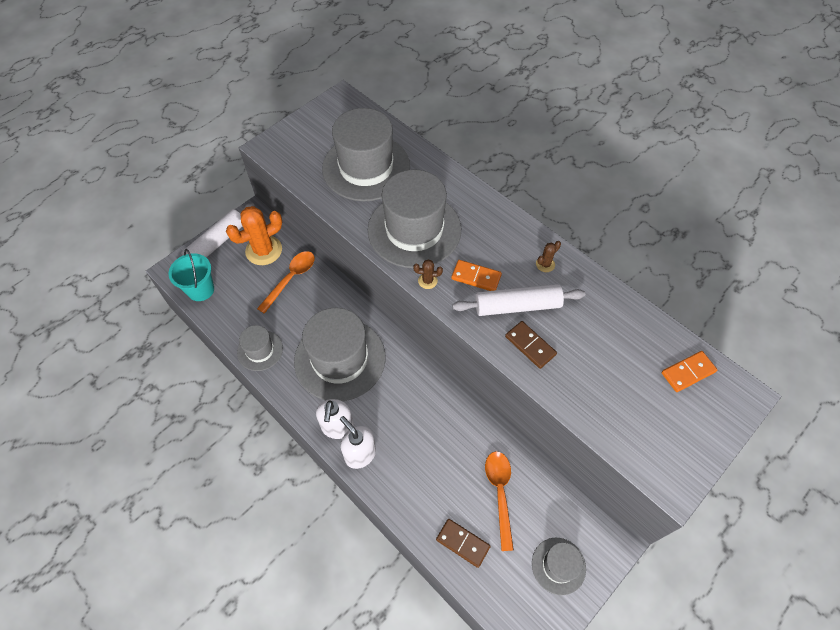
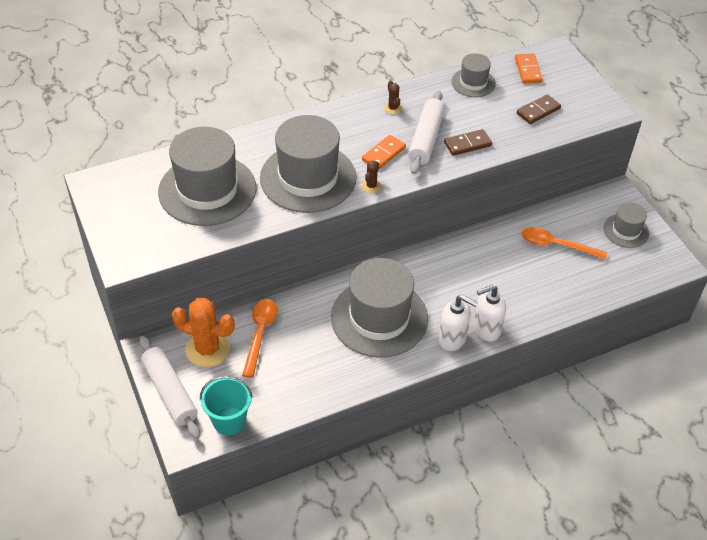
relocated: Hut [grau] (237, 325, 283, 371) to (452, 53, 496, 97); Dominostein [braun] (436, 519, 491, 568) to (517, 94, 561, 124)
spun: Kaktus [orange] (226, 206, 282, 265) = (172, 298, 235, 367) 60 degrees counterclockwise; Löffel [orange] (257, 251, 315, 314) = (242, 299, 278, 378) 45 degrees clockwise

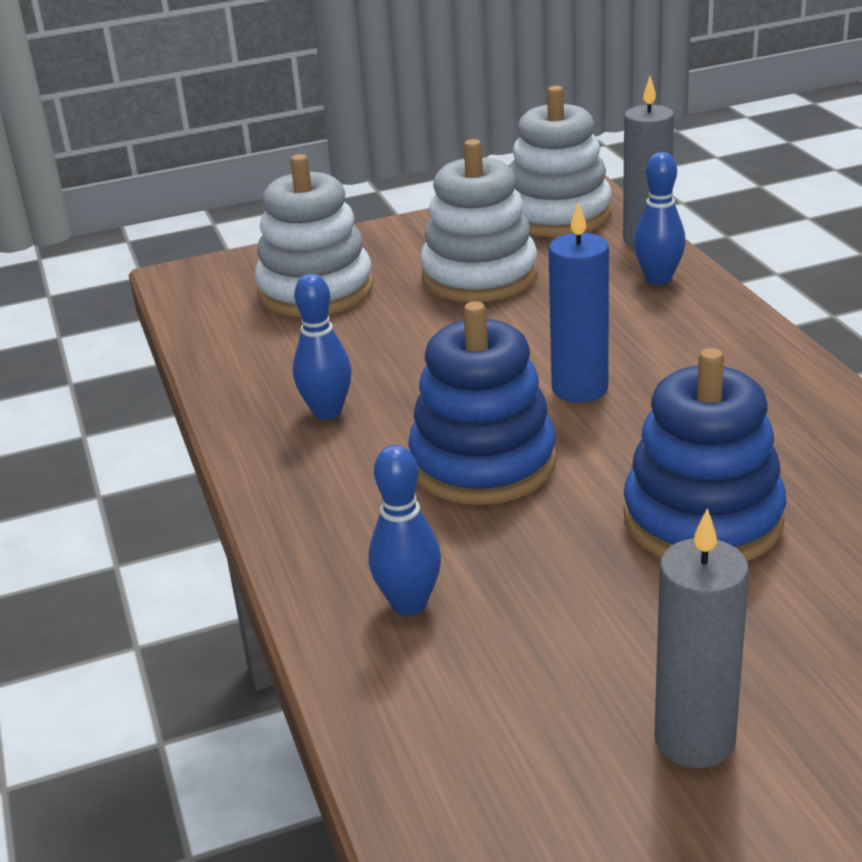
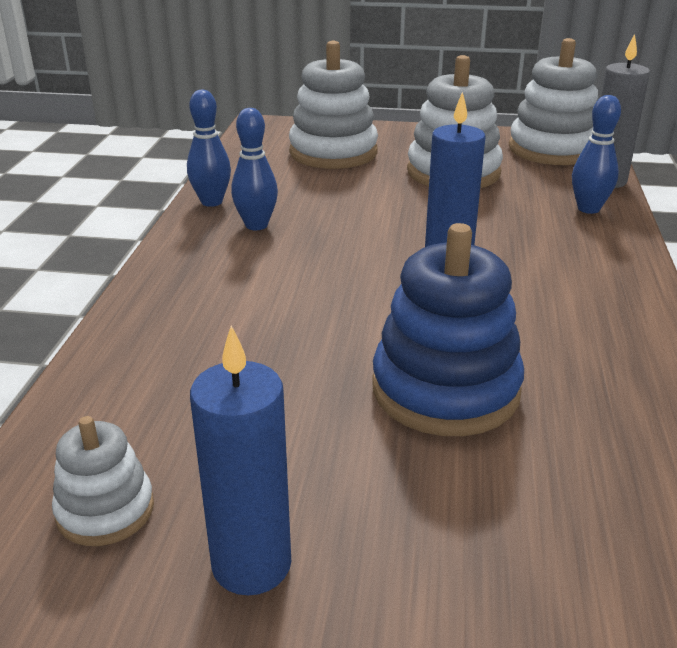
missing: Stapelspielzeug [blau] (409, 301, 557, 505)
appeared: Stapelspielzeug [weiß] (52, 416, 154, 546)
relocated: Bowlingkegel [blau] (369, 445, 441, 615) to (187, 90, 231, 207)
colour: Kerze [grau] (654, 508, 749, 768) to Kerze [blau] (190, 326, 291, 595)

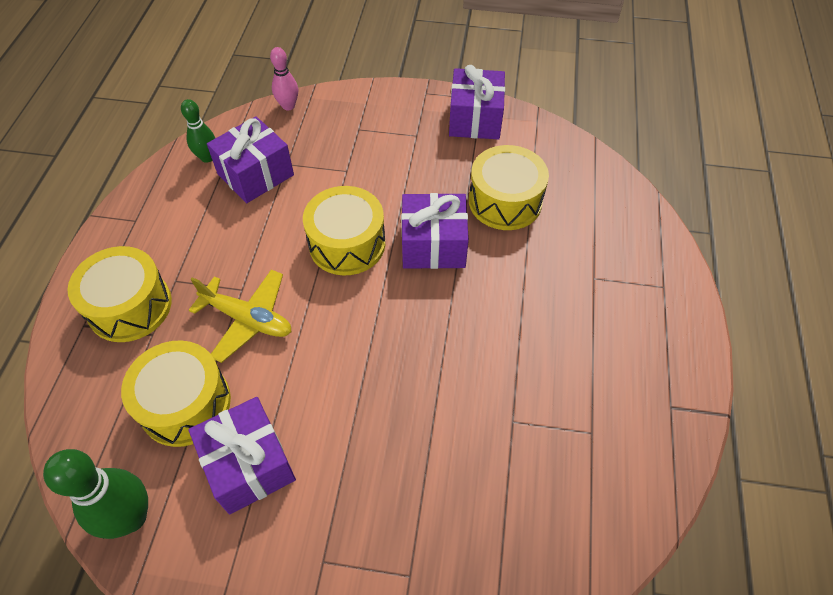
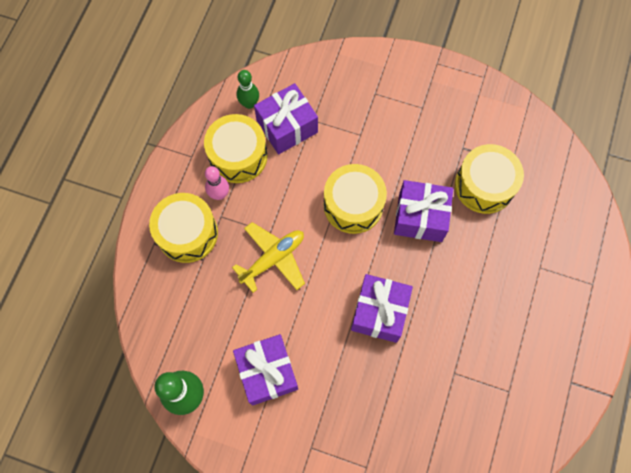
relocated: Bowlingkegel [rosa] (270, 47, 298, 111) to (205, 166, 229, 200); Geschenk [lila] (449, 65, 505, 139) to (351, 274, 413, 343); Trommel [gelb] (121, 340, 231, 447) to (204, 114, 268, 183)
spun: Flugzeug [gelb] (189, 269, 292, 363) = (232, 222, 305, 293) 75 degrees counterclockwise

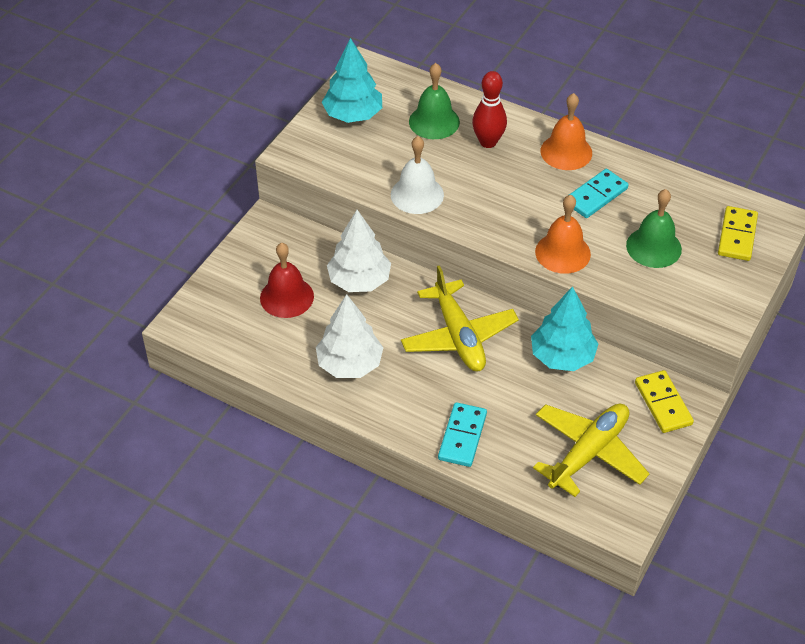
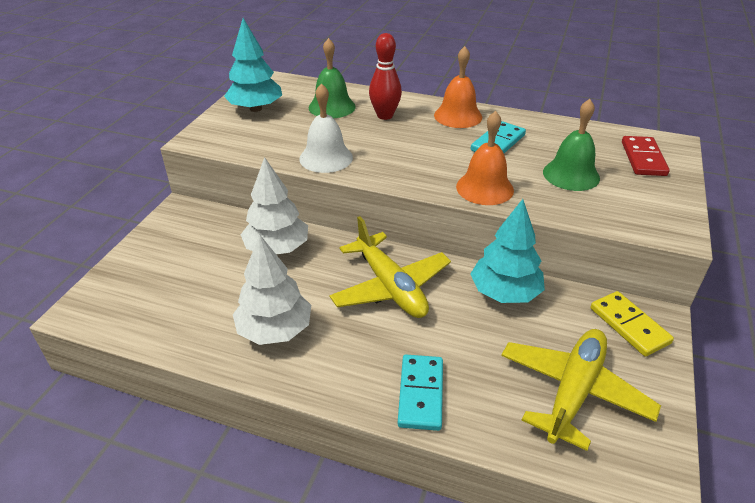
missing: Glocke [rot] (260, 243, 314, 318)
colour: Dominostein [gelb] (718, 206, 758, 261) to Dominostein [rot] (622, 136, 669, 176)

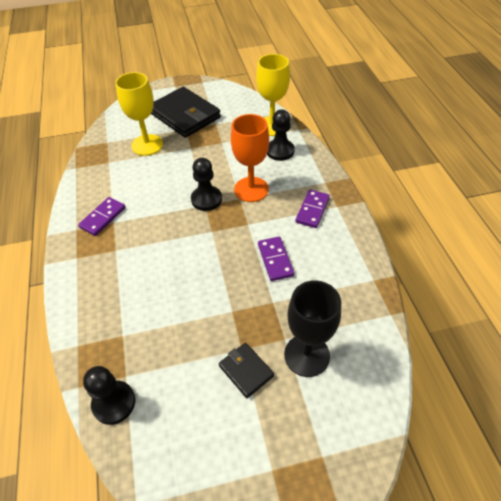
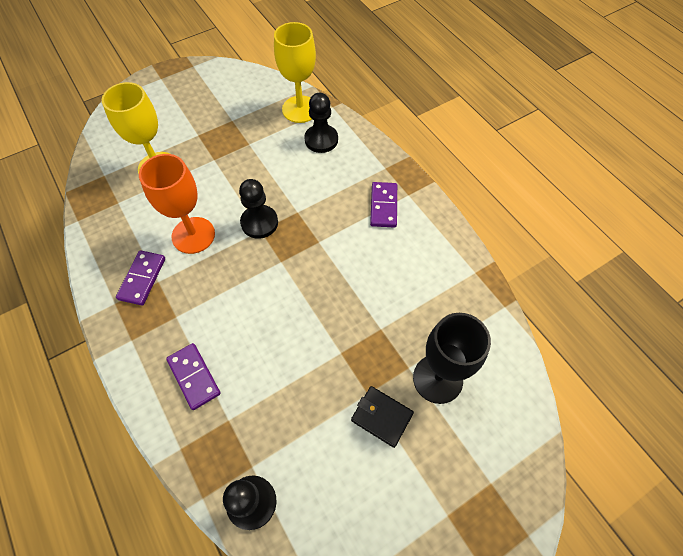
missing: Geldbörse [schwarz] (151, 87, 221, 138)
relocated: Kelch [orange] (231, 114, 269, 202) to (139, 154, 215, 254); Dominostein [lila] (258, 237, 294, 281) to (166, 343, 221, 410)

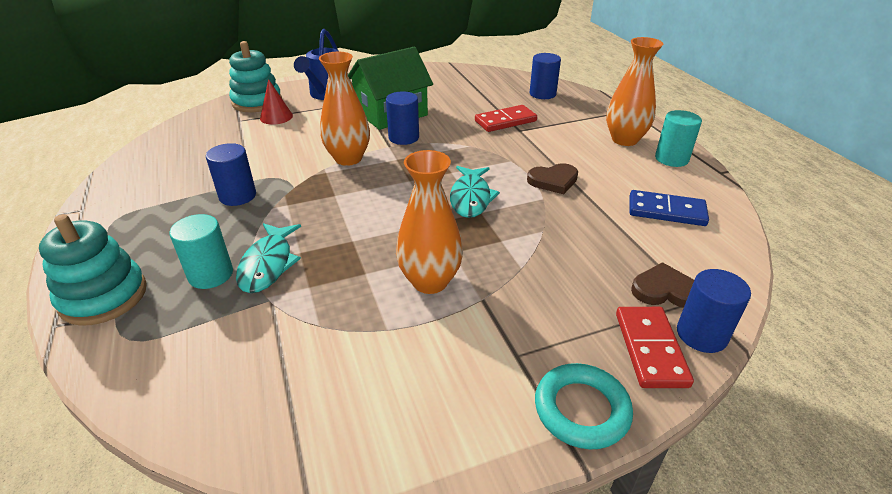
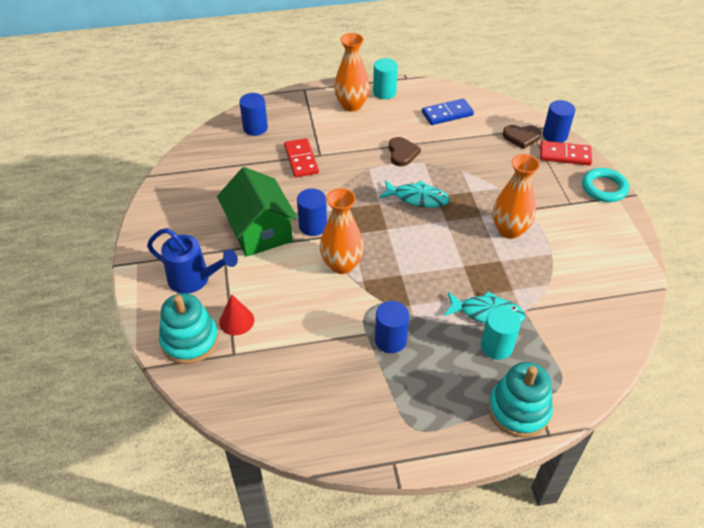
spun: Dominostein [blau] (629, 190, 709, 226) = (422, 99, 474, 125) 45 degrees clockwise; Herz [braun] (631, 262, 694, 308) = (503, 125, 541, 149) 105 degrees counterclockwise

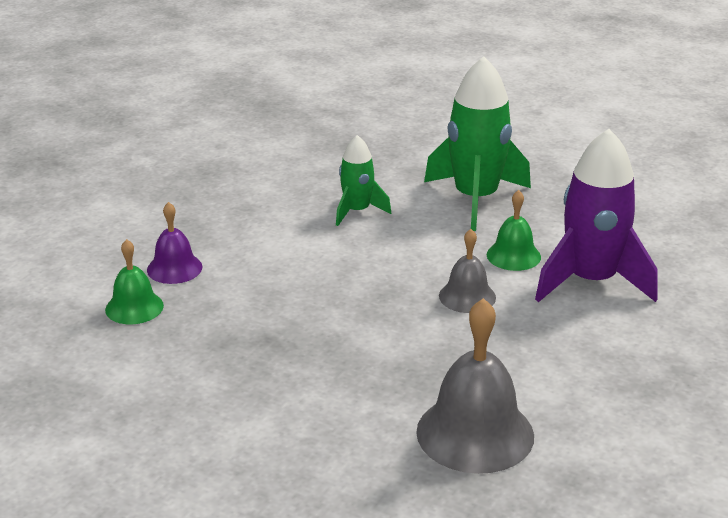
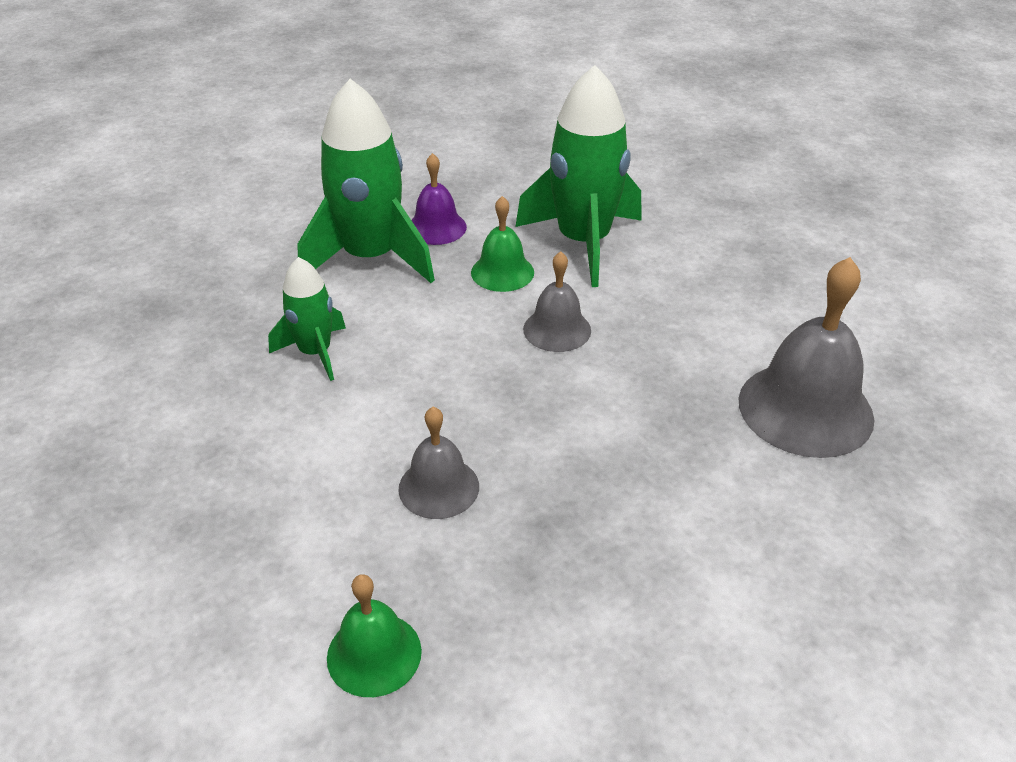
appeared: Glocke [grau] (398, 407, 479, 519)
relocated: Glocke [lila] (147, 202, 202, 284) to (411, 153, 467, 245)
colour: Rakete [lila] (535, 129, 658, 302) to Rakete [grün] (515, 65, 642, 287)

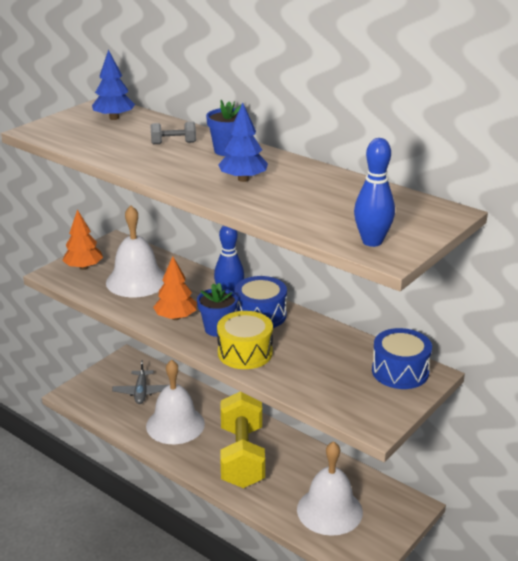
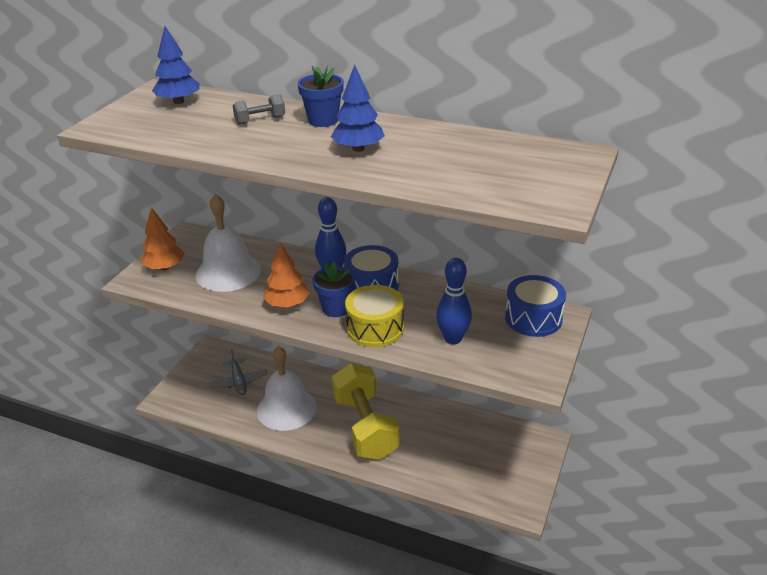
missing: Glocke [weiß] (297, 441, 363, 536)
relocated: Bowlingkegel [blau] (354, 138, 395, 247) to (436, 258, 472, 344)

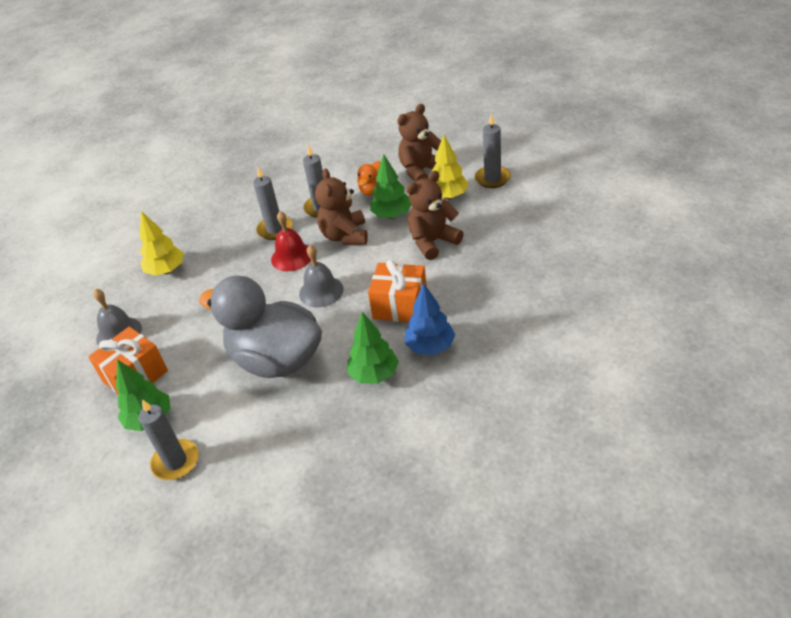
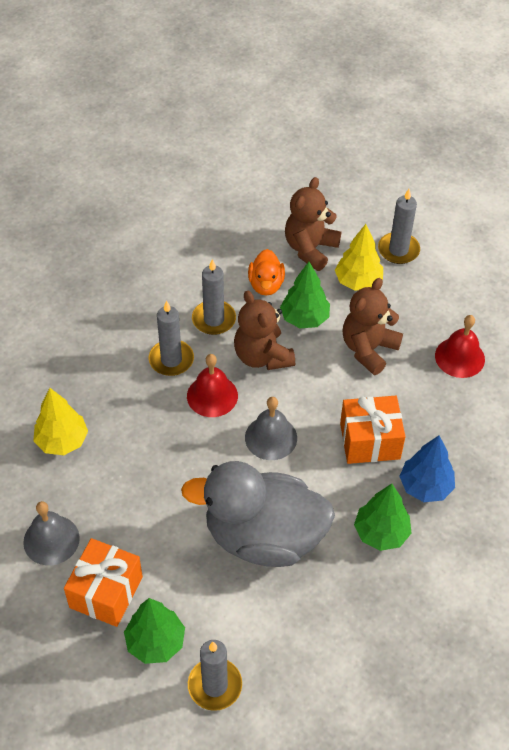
appeared: Glocke [rot] (435, 315, 485, 378)

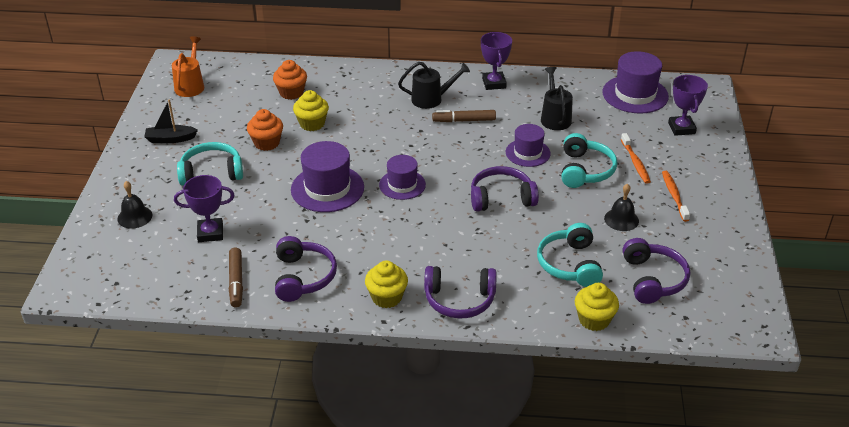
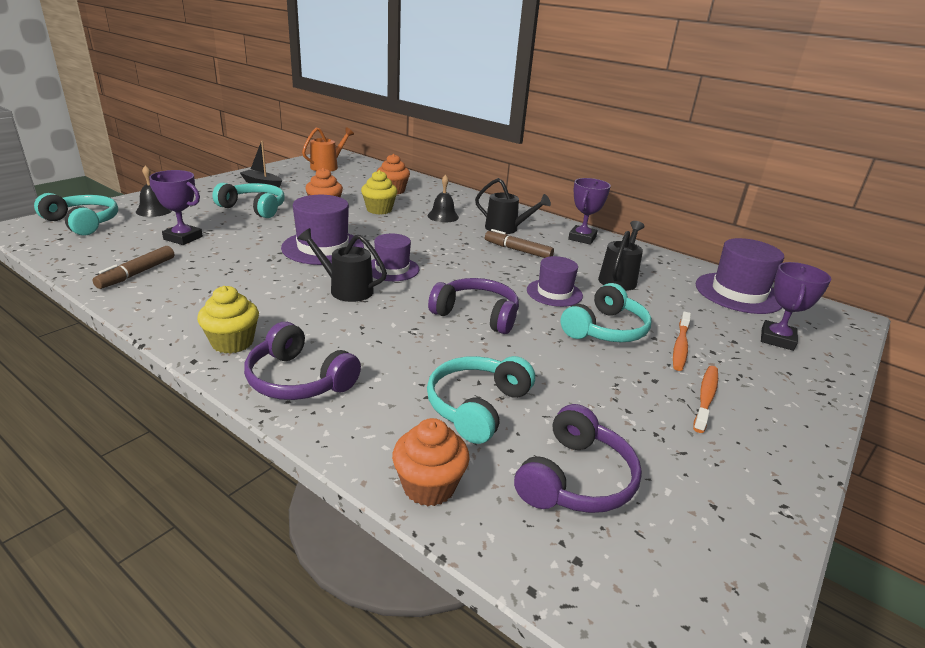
missing: Kopfhörer [lila] (275, 236, 337, 302)
appeared: Kopfhörer [türkis] (34, 193, 118, 236); Gießkanne [schwarz] (298, 228, 387, 302)
relocated: Glocke [schwarz] (604, 183, 639, 231) to (428, 175, 459, 222)
colour: Muffin [gelb] (575, 283, 619, 331) to Muffin [orange] (392, 418, 470, 506)

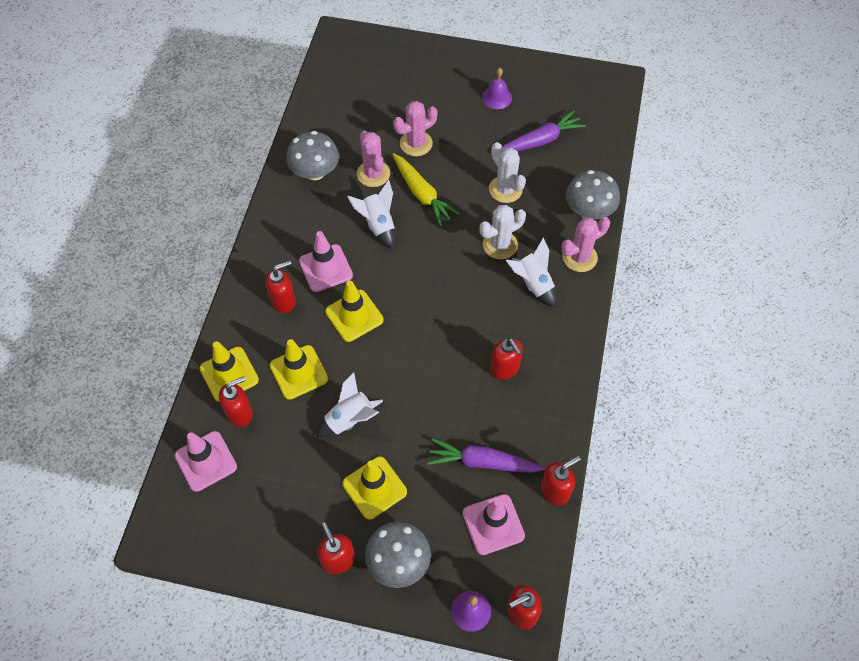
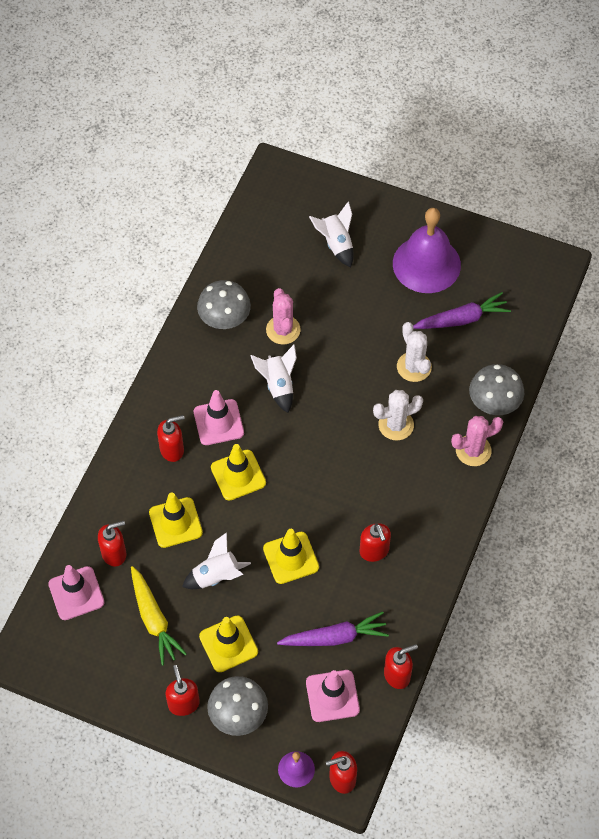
missing: Kaktus [rosa] (393, 101, 438, 156)
relocated: Karotte [gelb] (392, 153, 460, 226) to (131, 566, 187, 666); Rakete [weiß] (506, 237, 557, 308) to (309, 201, 354, 267); Leitkegel [gelb] (200, 341, 259, 402) to (263, 529, 319, 584)
spun: Karotte [lila] (427, 438, 545, 473) = (277, 611, 389, 646) 150 degrees clockwise
size: Glocke [lila] (482, 68, 512, 109) = (393, 208, 461, 293) x2.17

